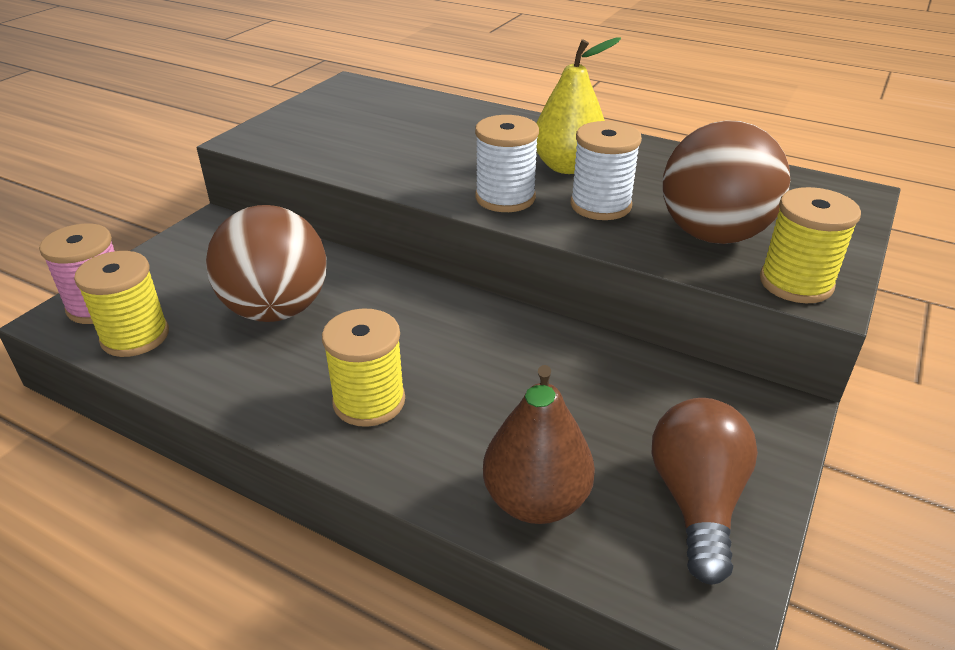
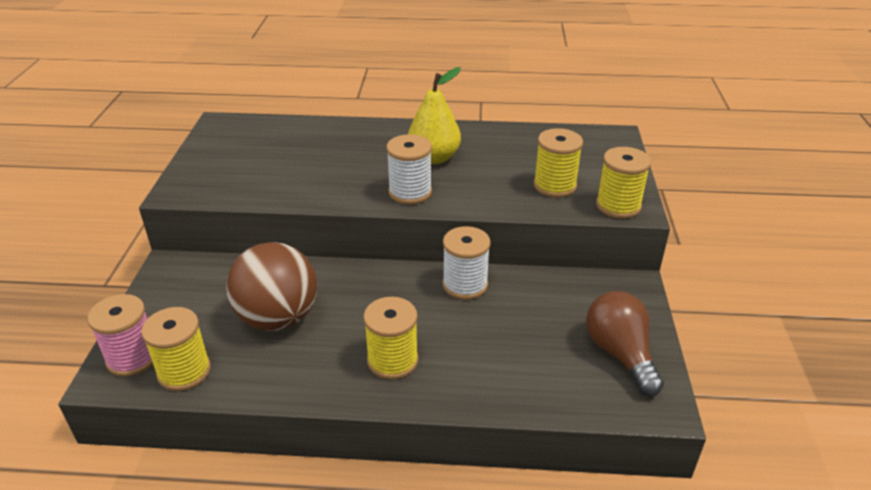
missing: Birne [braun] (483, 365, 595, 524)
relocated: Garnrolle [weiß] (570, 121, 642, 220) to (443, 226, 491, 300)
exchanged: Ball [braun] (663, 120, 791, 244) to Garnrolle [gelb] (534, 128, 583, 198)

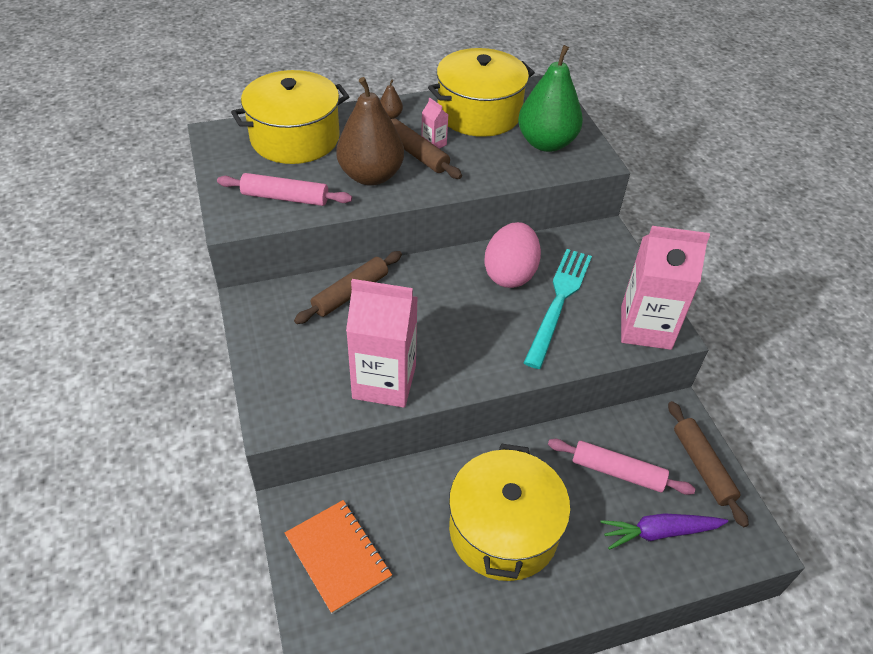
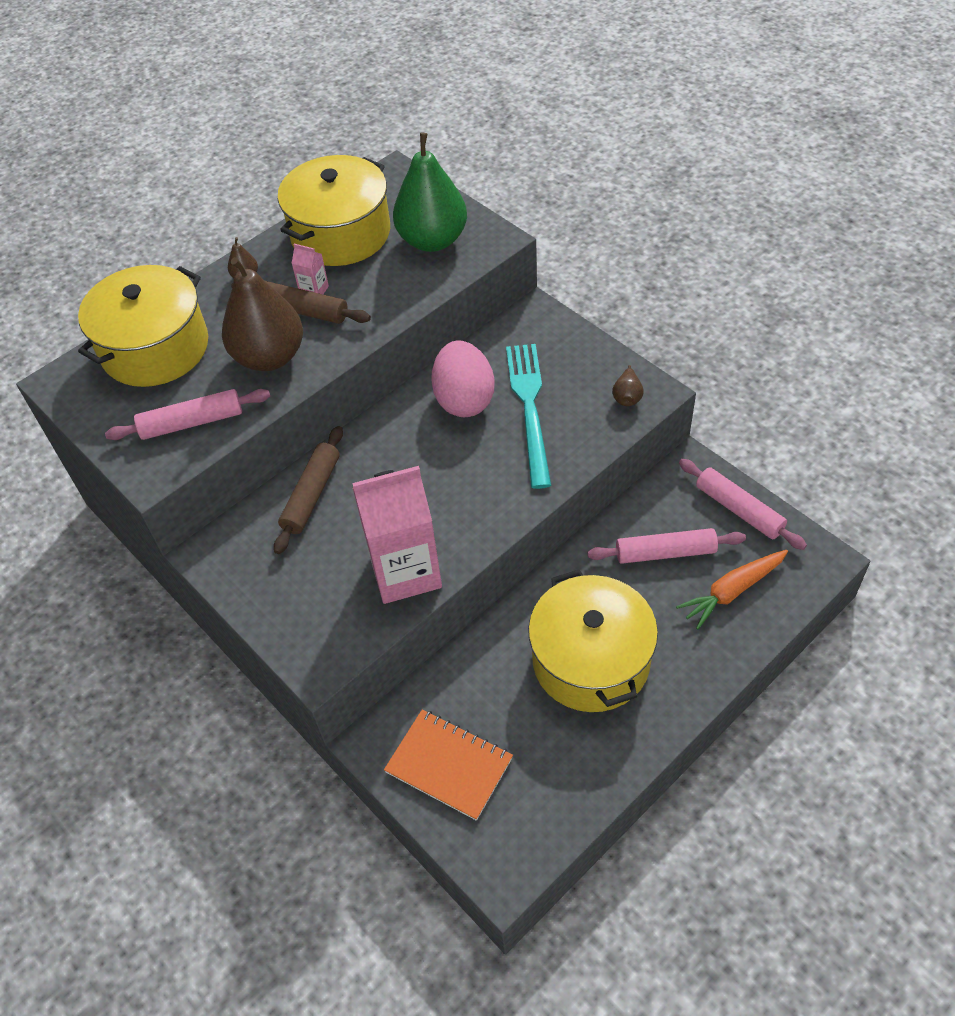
exchanged: Getränkekarton [rosa] (621, 226, 710, 350) to Birne [braun] (612, 365, 644, 406)
colour: Nudelholz [braun] (668, 401, 749, 527) to Nudelholz [rosa] (679, 459, 807, 550); Karotte [lila] (600, 513, 728, 550) to Karotte [orange] (676, 550, 788, 630)

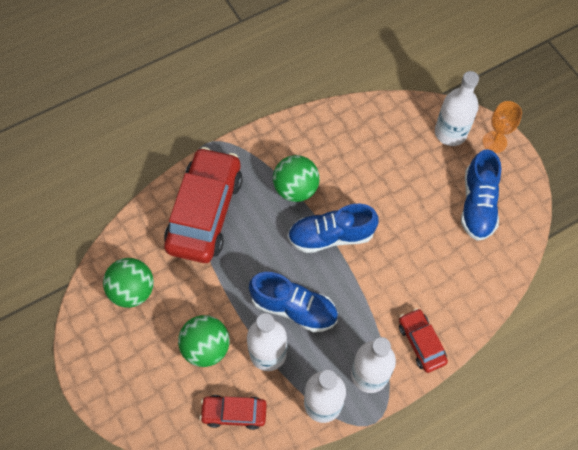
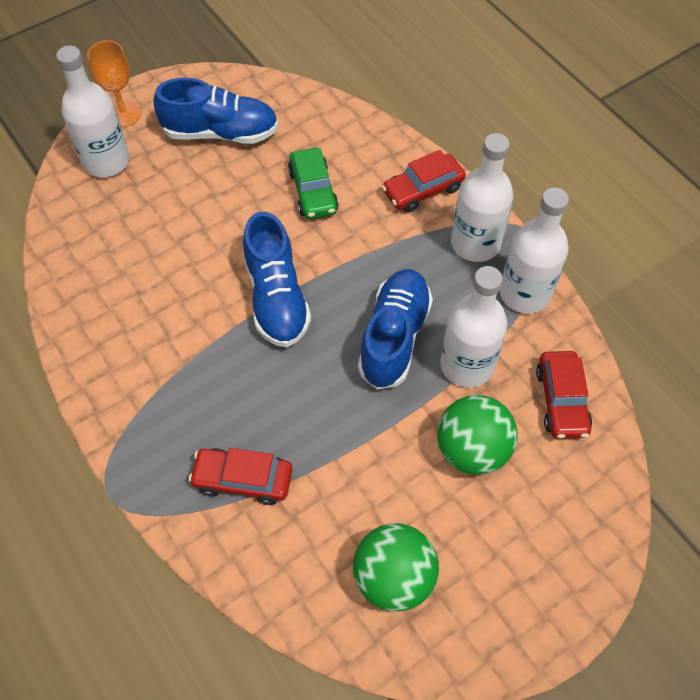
missing: Ball [grün] (273, 155, 320, 202)
appeared: Auto [grün] (288, 148, 339, 219)
size: Auto [rot] (164, 147, 243, 263) = (189, 448, 292, 505) x0.50

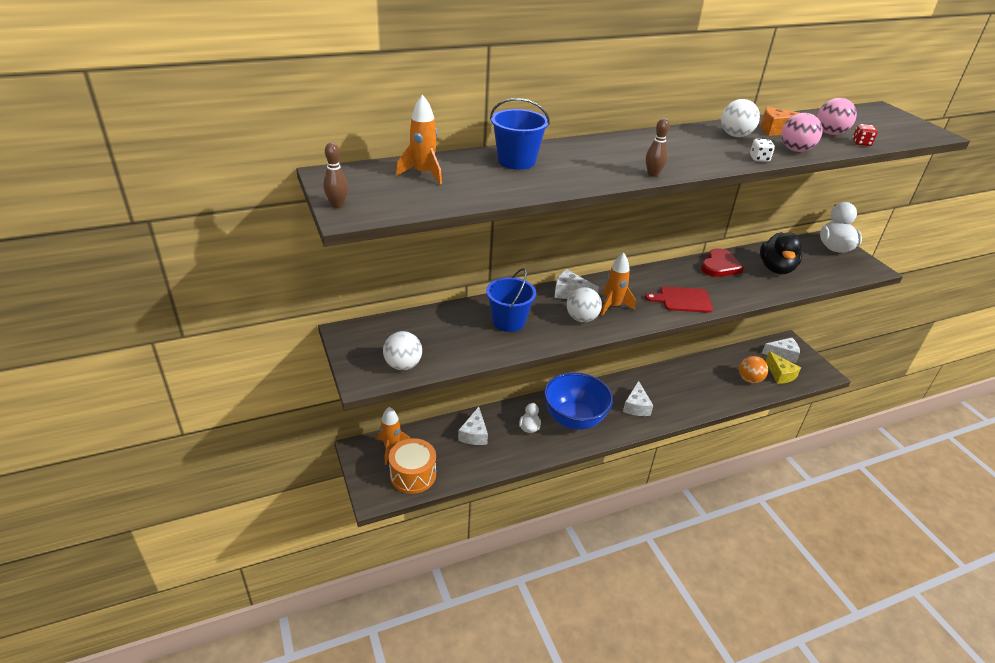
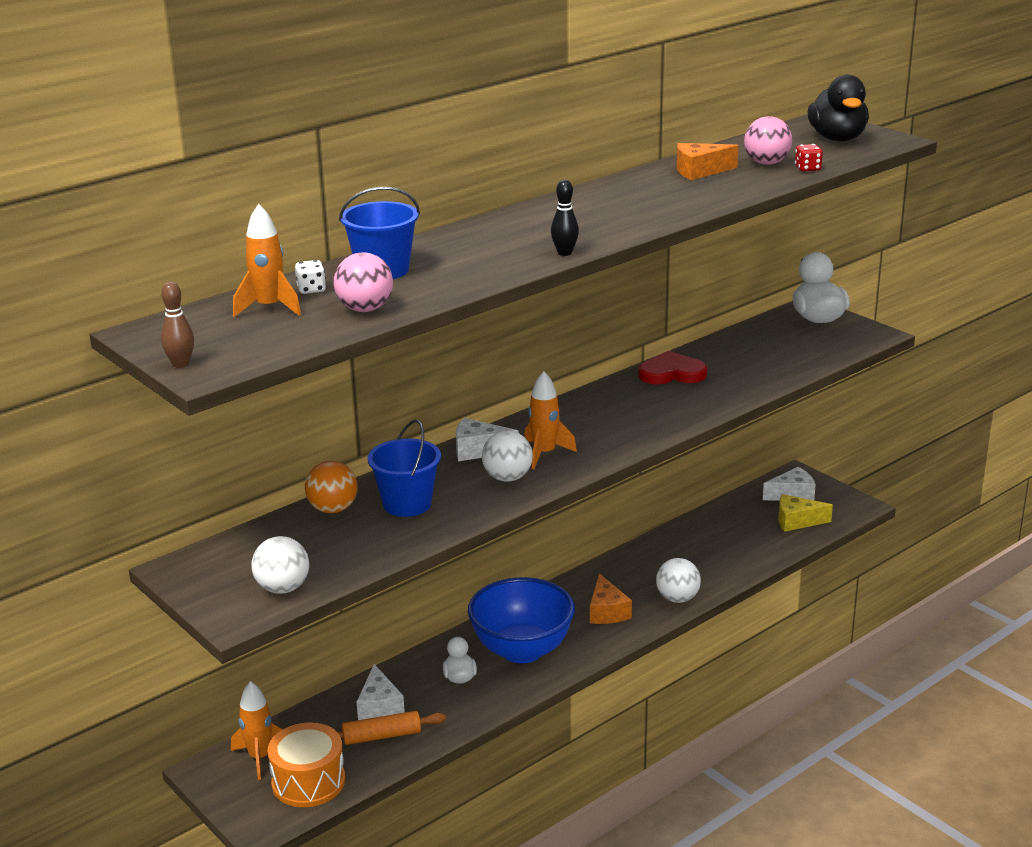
missing: Schneidebrett [rot] (645, 287, 713, 313)
appeared: Nudelholz [orange] (338, 711, 446, 745)
relocated: Ball [weiß] (721, 99, 760, 137) to (656, 558, 701, 603); Ball [rosa] (781, 113, 823, 152) to (334, 253, 393, 312); Spielwürfel [weiß] (750, 138, 775, 162) to (295, 260, 326, 294); Ente [schwarz] (760, 232, 802, 274) to (808, 75, 869, 141); Ball [orange] (739, 356, 768, 383) to (305, 461, 358, 513)
colour: Bowlingkegel [braun] (646, 118, 670, 177) to Bowlingkegel [schwarz] (551, 180, 579, 256); Käse [weiß] (623, 381, 653, 416) to Käse [orange] (590, 573, 632, 624)
spun: Herz [rot] (701, 248, 744, 277) = (639, 351, 707, 384) 105 degrees counterclockwise; Käse [gelb] (766, 351, 801, 384) = (778, 494, 833, 532) 135 degrees clockwise

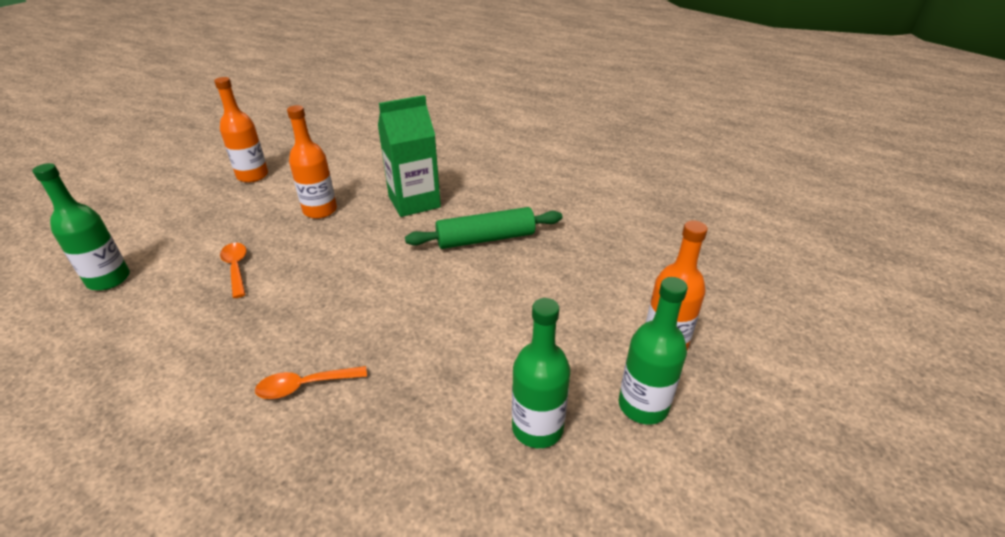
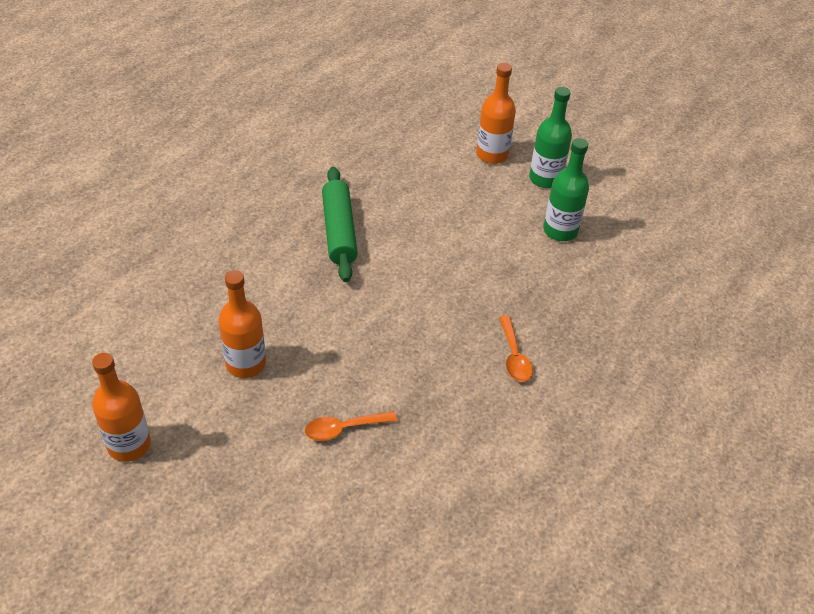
missing: Getränkekarton [grün] (378, 95, 441, 217); Flasche [grün] (32, 163, 130, 290)

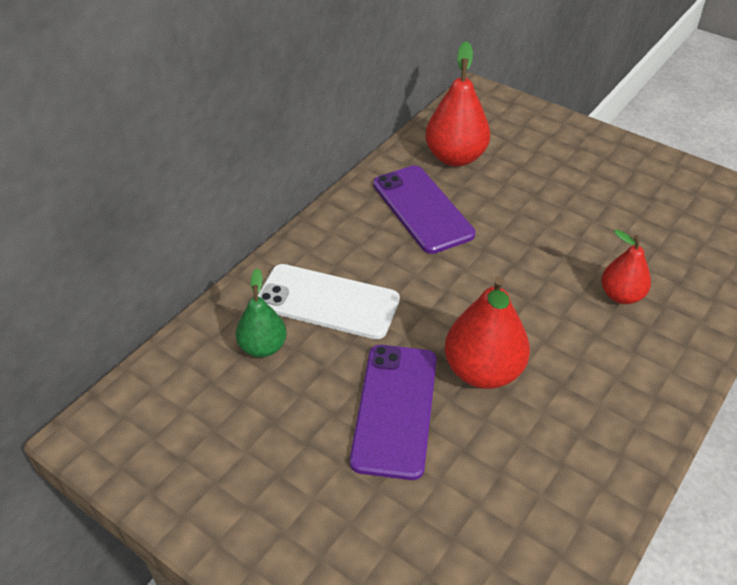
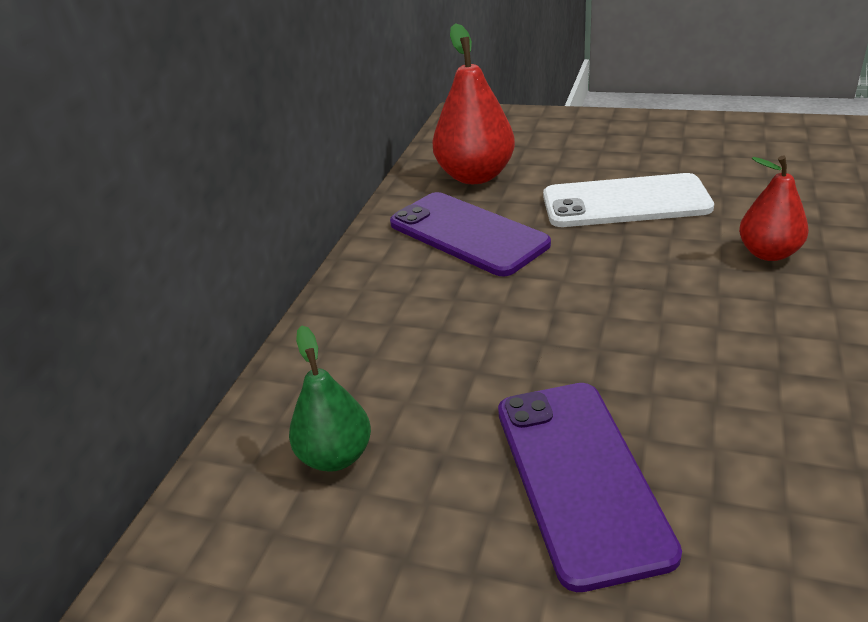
missing: Birne [rot] (444, 276, 530, 389)
relocated: Handy [weiß] (258, 264, 400, 339) to (543, 173, 714, 227)

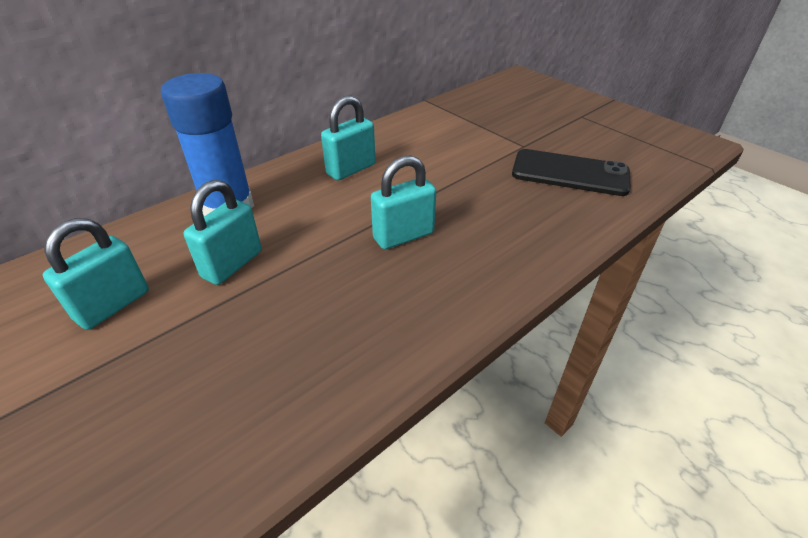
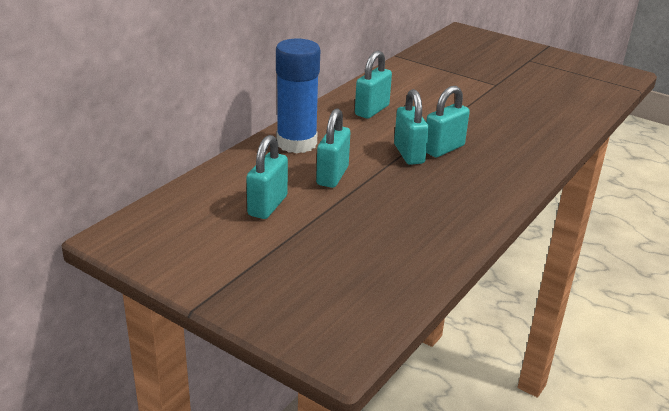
missing: Handy [schwarz] (512, 149, 631, 196)
appeared: Vorhängeschloss [türkis] (394, 89, 429, 165)

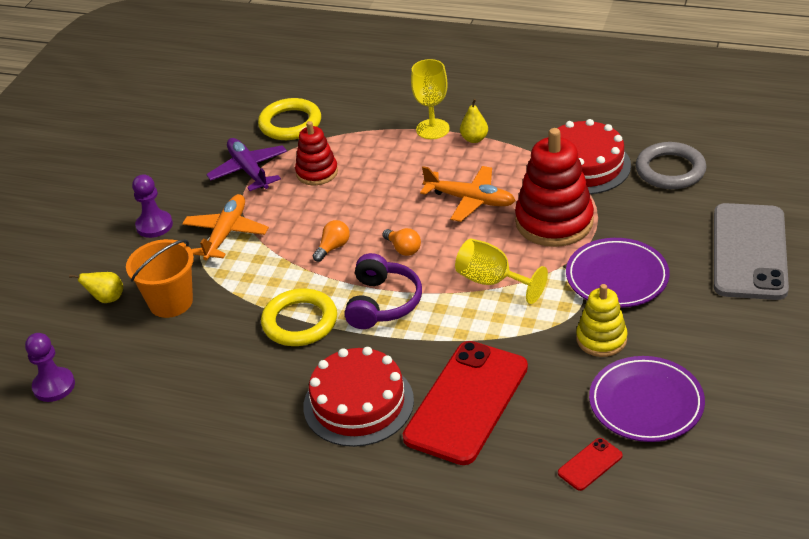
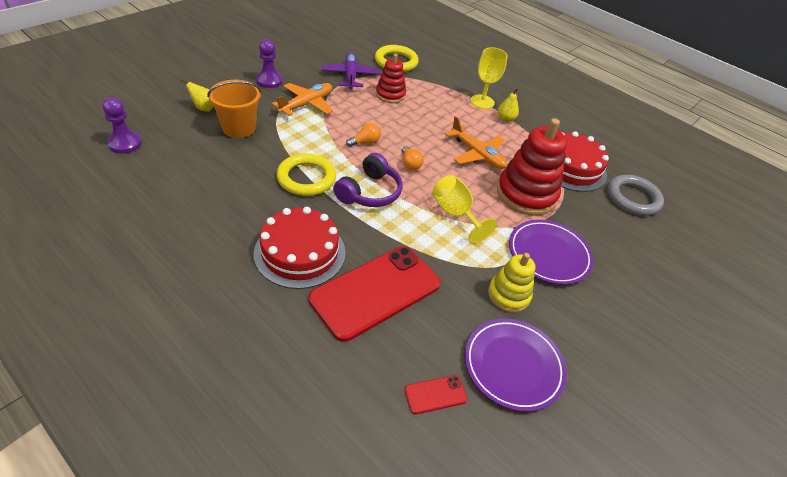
missing: Handy [grau] (714, 203, 789, 300)

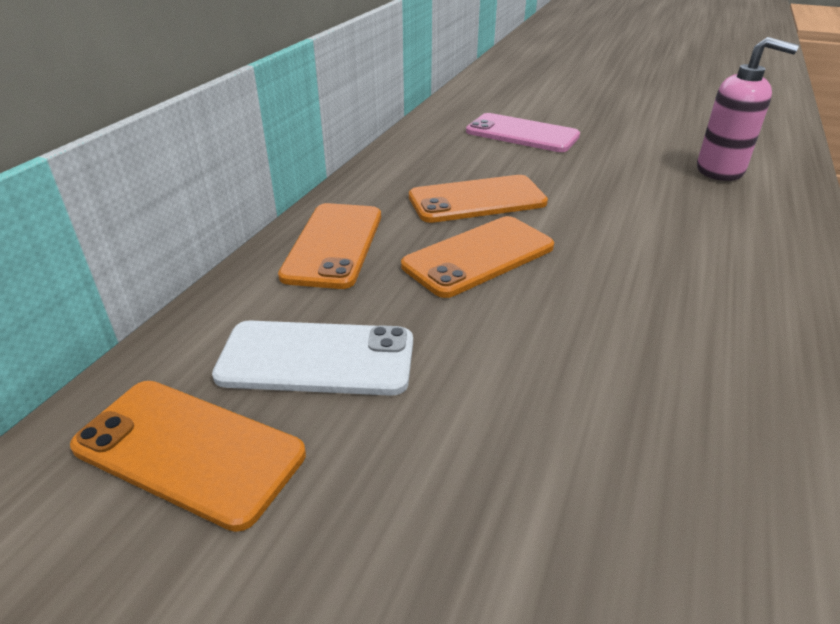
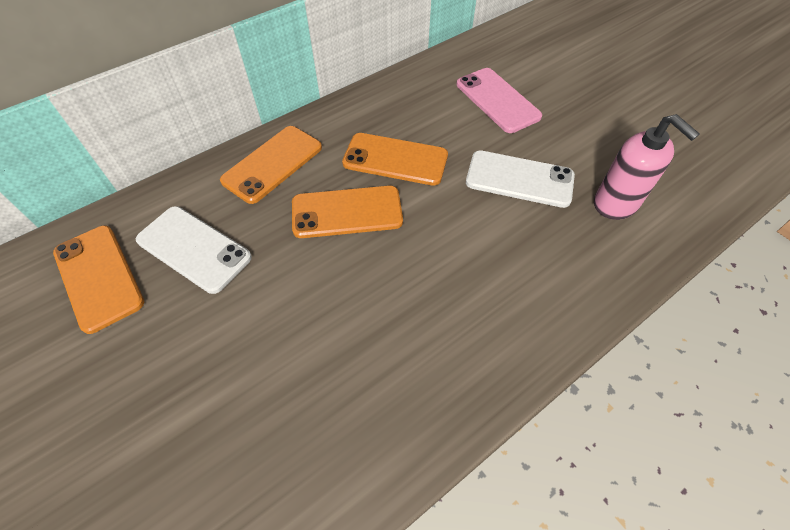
appeared: Handy [weiß] (466, 150, 575, 208)

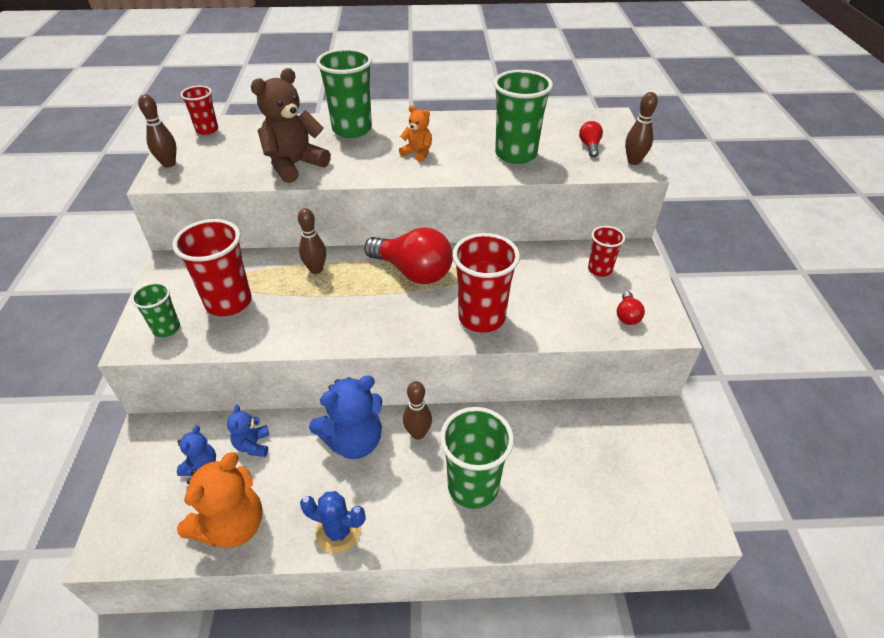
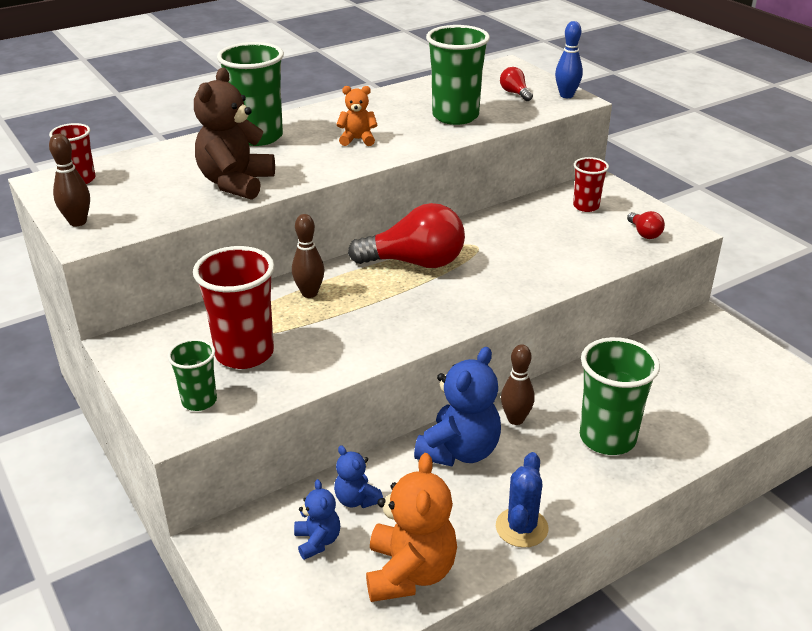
missing: Becher [rot] (452, 233, 520, 333)
colour: Bowlingkegel [braun] (625, 92, 658, 165) to Bowlingkegel [blau] (555, 21, 583, 98)
spun: Kaktus [blau] (300, 491, 365, 554) = (496, 452, 549, 548) 60 degrees counterclockwise

